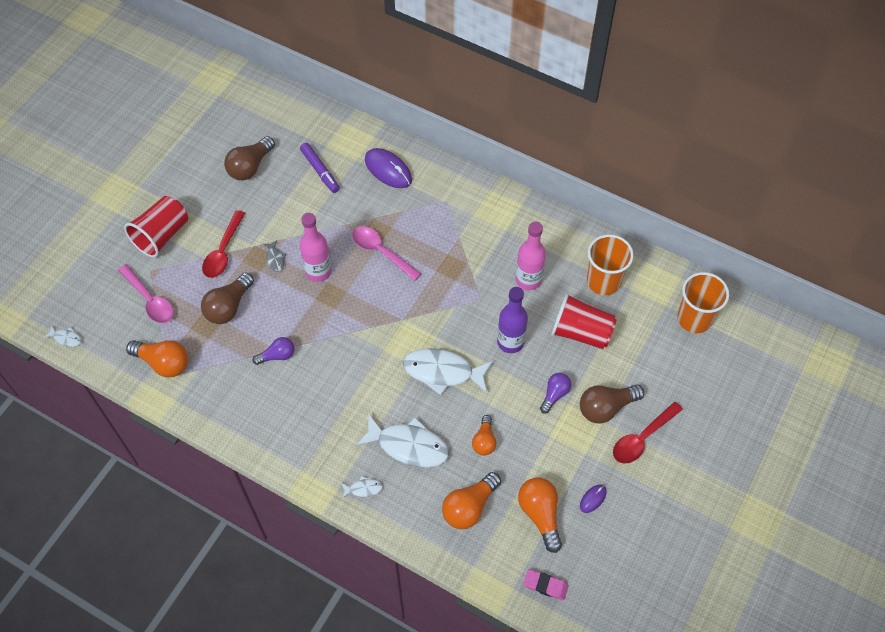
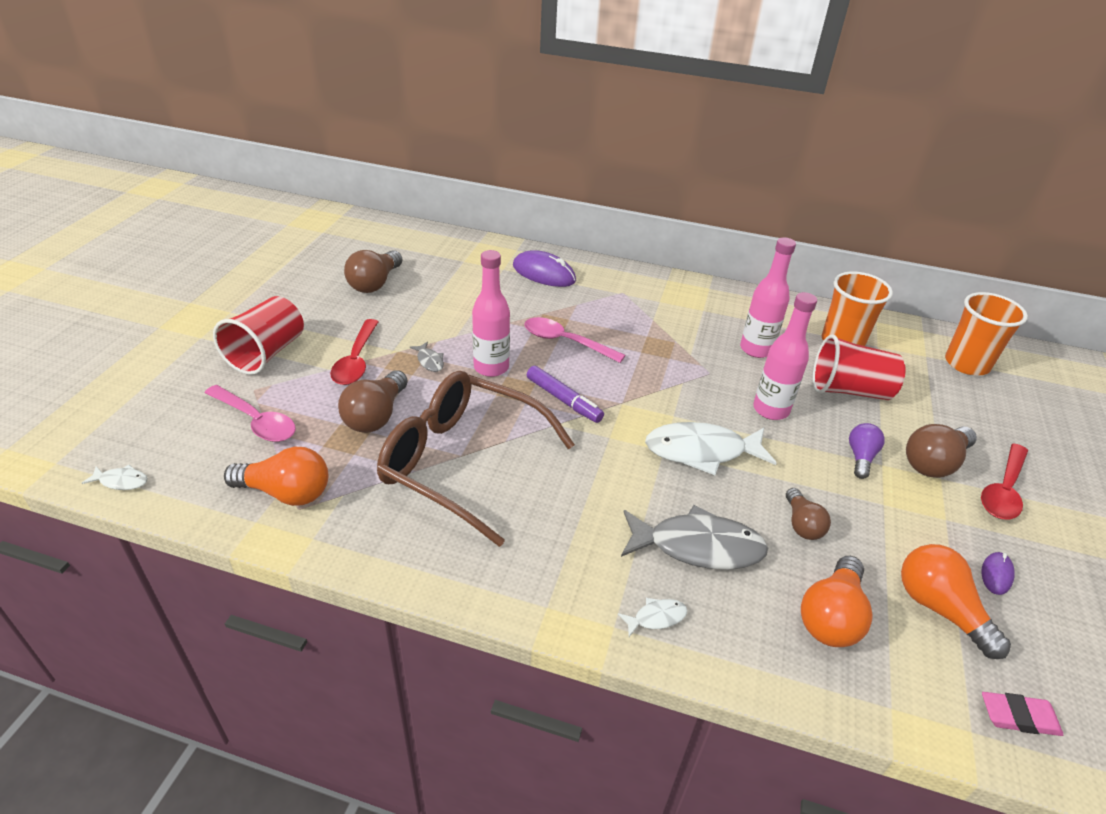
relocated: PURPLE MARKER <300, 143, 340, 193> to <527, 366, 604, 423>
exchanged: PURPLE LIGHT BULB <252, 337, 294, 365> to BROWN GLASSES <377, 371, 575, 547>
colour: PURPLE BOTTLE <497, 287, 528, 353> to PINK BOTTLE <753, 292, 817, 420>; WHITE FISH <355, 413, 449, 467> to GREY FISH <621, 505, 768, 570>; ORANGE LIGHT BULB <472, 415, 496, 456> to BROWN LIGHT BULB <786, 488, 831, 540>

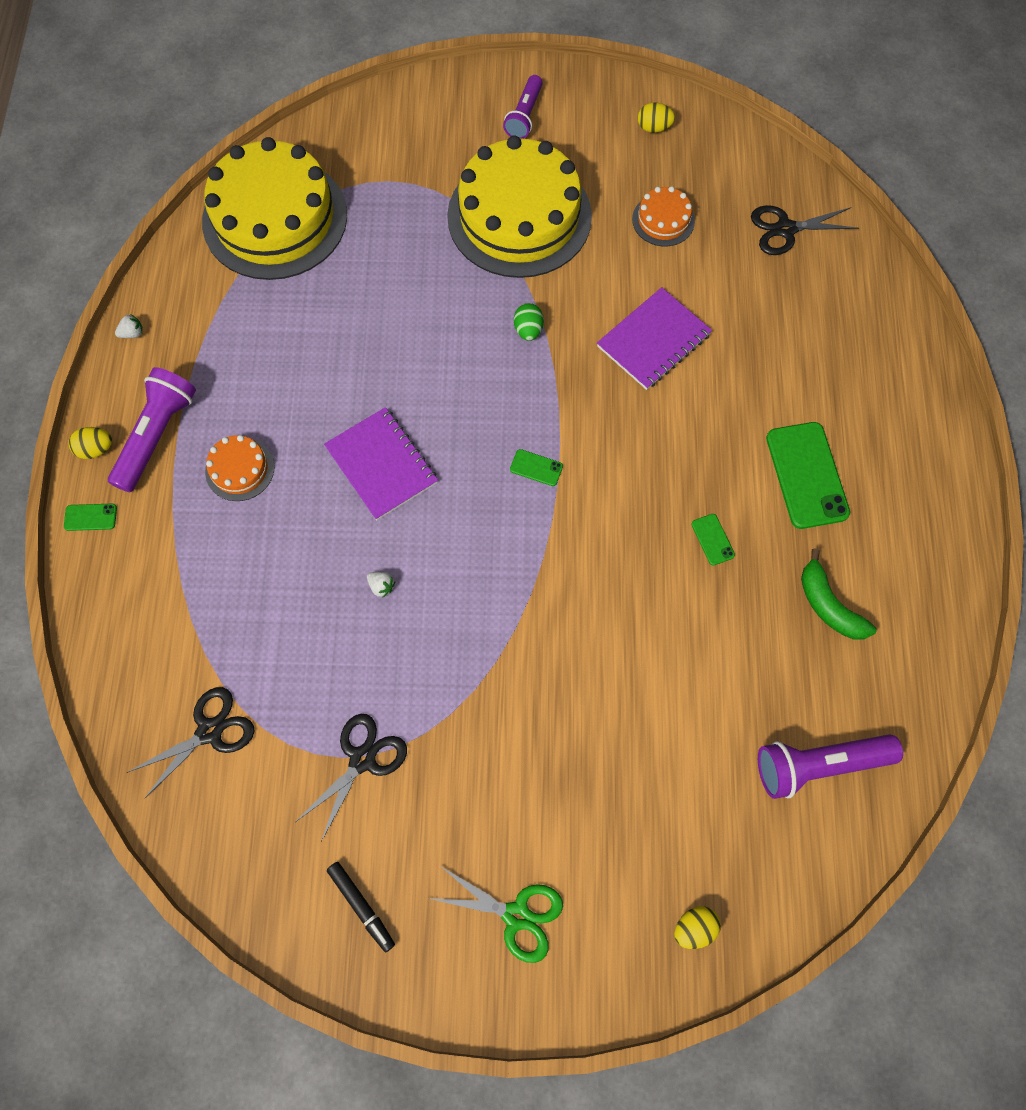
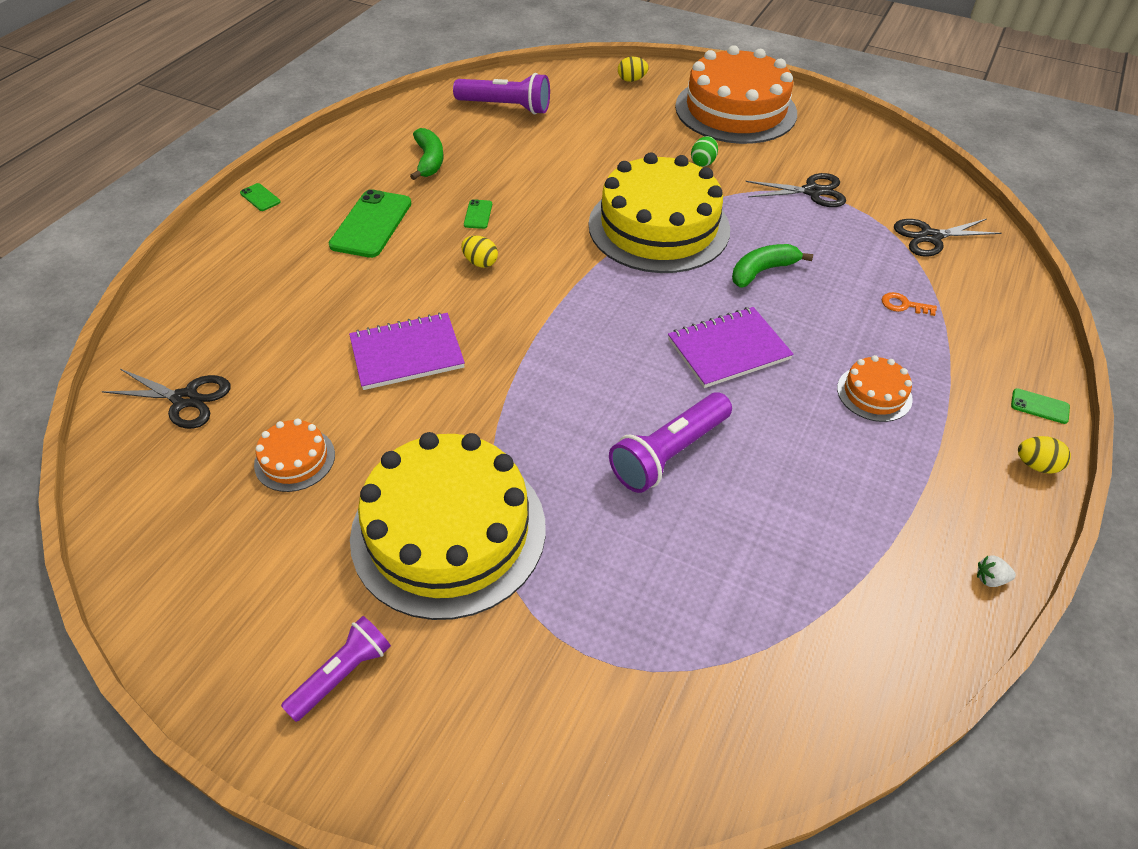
missing: BLACK MARKER <327, 862, 395, 952>
appeared: ORANGE KEY <882, 292, 937, 316>
relocated: YELLOW EGG <638, 102, 675, 133> to <461, 236, 498, 268>; YELLOW CAKE <202, 137, 347, 280> to <589, 152, 730, 273>; GREEN EGG <514, 303, 544, 341> to <691, 136, 718, 167>; PURPLE FLASHLIGHT <108, 367, 196, 492> to <609, 392, 732, 493>; GREEN PHONE <510, 449, 563, 486> to <240, 183, 281, 211>
exchanged: WHITE STRAWBERRY <367, 572, 395, 598> to GREEN BANANA <732, 244, 813, 288>; GREEN SCISSORS <428, 865, 563, 963> to ORANGE CAKE <675, 45, 797, 144>
spun: PURPLE NOTEBOOK <324, 407, 438, 520> = <668, 307, 793, 388> 75 degrees clockwise; BLACK SCISSORS <297, 714, 407, 842> = <745, 173, 846, 207> 150 degrees counterclockwise

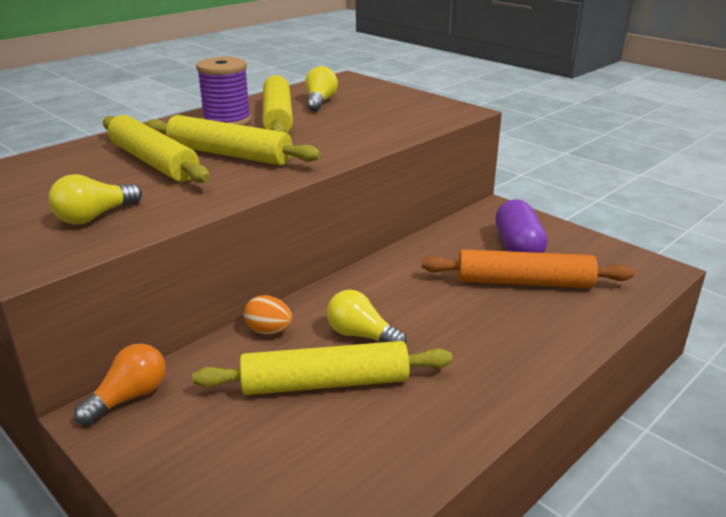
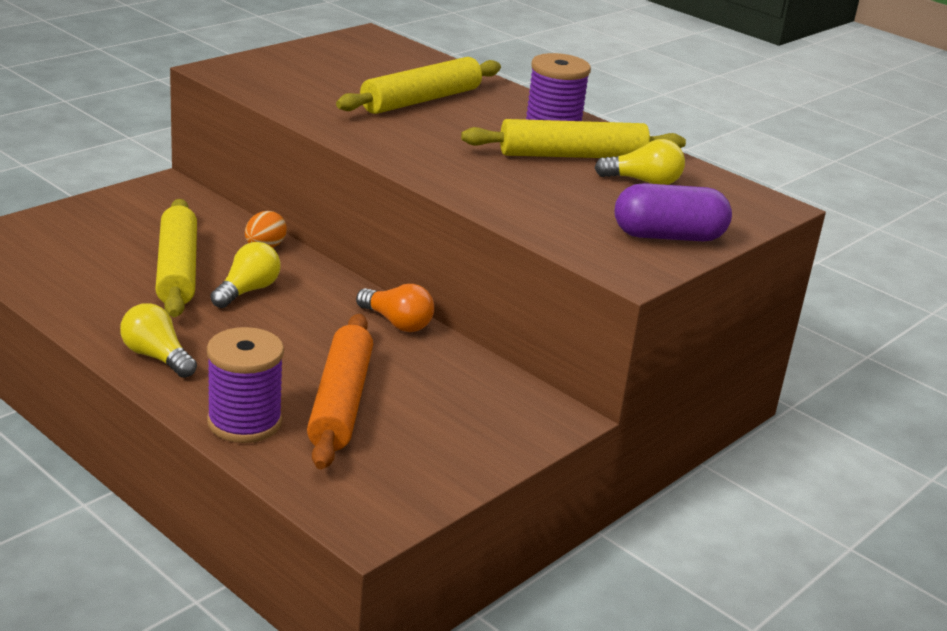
missing: YELLOW ROLLING PIN <144, 115, 321, 165>
appeared: PURPLE SPOOL <207, 327, 284, 443>
relocated: YELLOW LIGHT BULB <49, 174, 142, 225> to <120, 303, 197, 378>; PURPLE CAPSULE <495, 199, 547, 253> to <615, 183, 732, 241>; ORANGE LIGHT BULB <74, 343, 166, 425> to <356, 284, 434, 332>

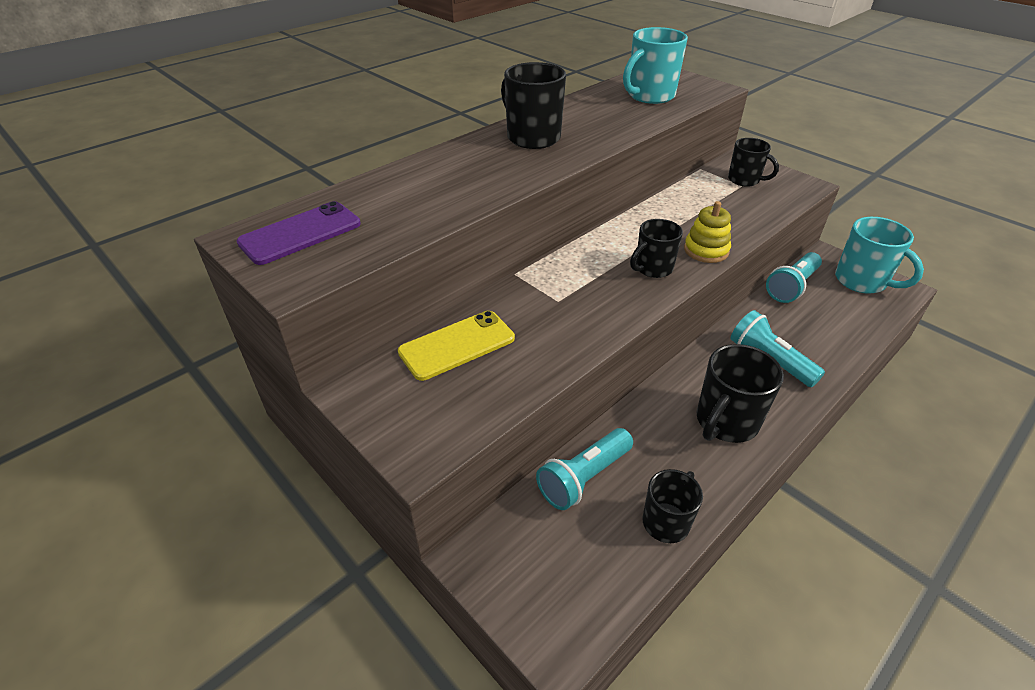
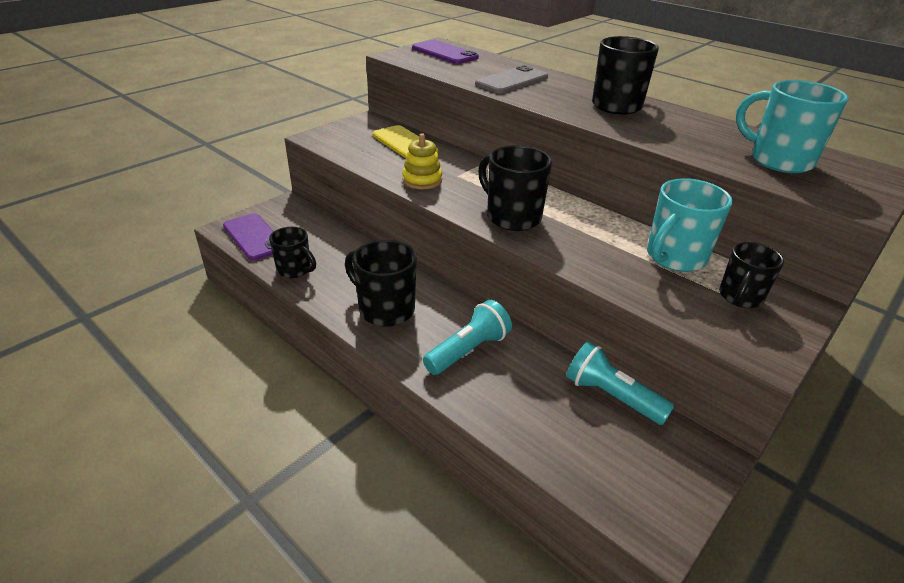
missing: TURQUOISE FLASHLIGHT <536, 428, 633, 510>
appeared: GREY PHONE <475, 65, 548, 93>; PURPLE PHONE <223, 213, 274, 261>
relocated: YELLOW STACKING TOY <684, 201, 731, 263> to <402, 133, 442, 189>; TURQUOISE MUG <835, 217, 924, 294> to <647, 178, 733, 272>
size: BLACK MUG <630, 219, 683, 278> = <478, 145, 552, 231> x1.53

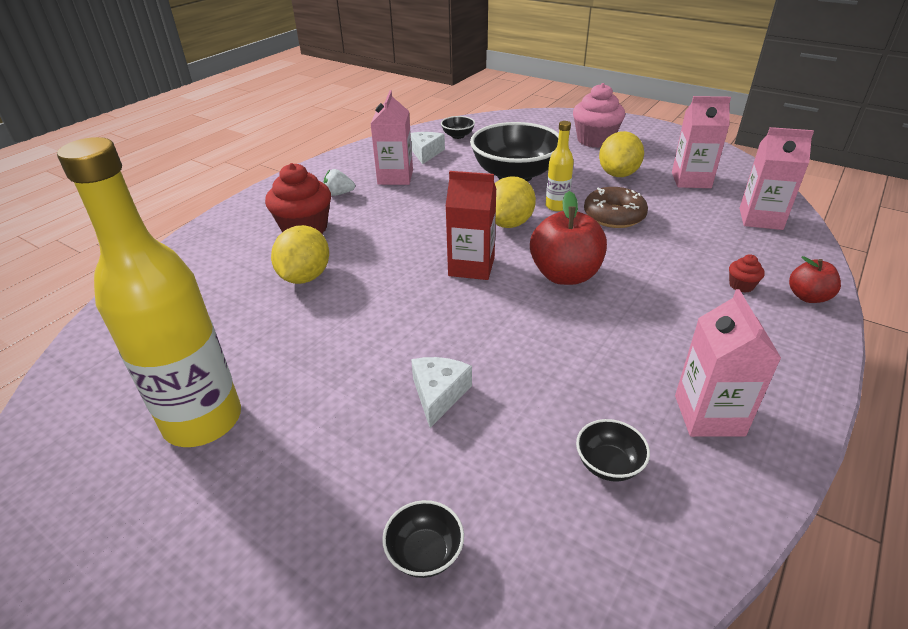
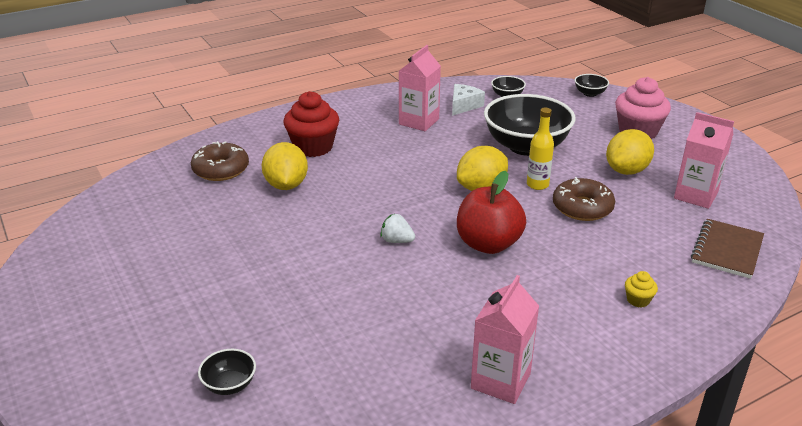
missing: YELLOW BOTTLE <57, 137, 241, 447>; RED CARTON <445, 171, 496, 280>; RED APPLE <789, 256, 841, 303>; WHITE CHEESE <411, 357, 472, 428>
appeared: BROWN DONUT <191, 141, 249, 181>
relocated: WHITE STRAWBERRY <324, 169, 355, 196> to <380, 214, 415, 243>; BLACK BOWL <576, 419, 650, 482> to <575, 74, 609, 97>
exchanged: PINK CARTON <740, 127, 814, 230> to BROWN NOTEBOOK <691, 219, 764, 279>
colour: RED CUPCAKE <729, 254, 765, 293> to YELLOW CUPCAKE <625, 271, 658, 308>
spun: YELLOW LEMON <271, 225, 329, 284> = <262, 142, 308, 190> 45 degrees counterclockwise

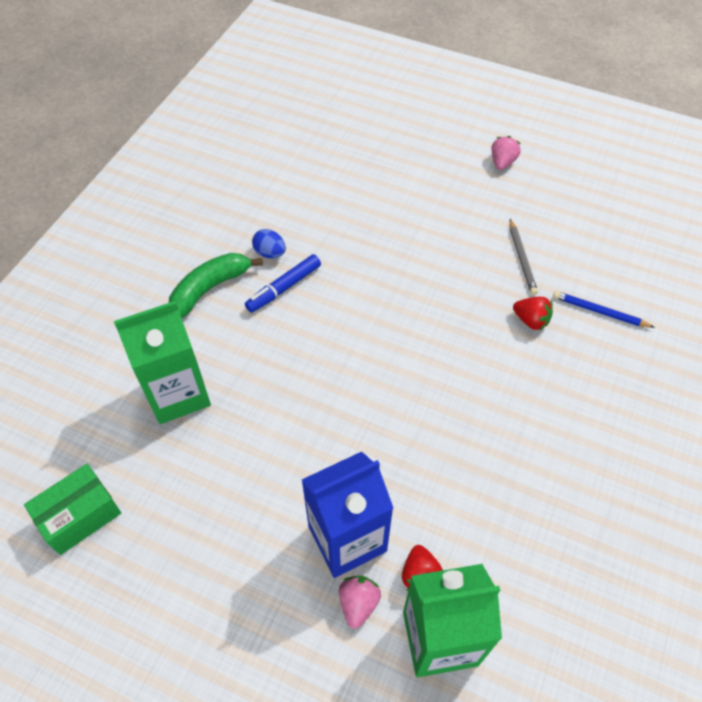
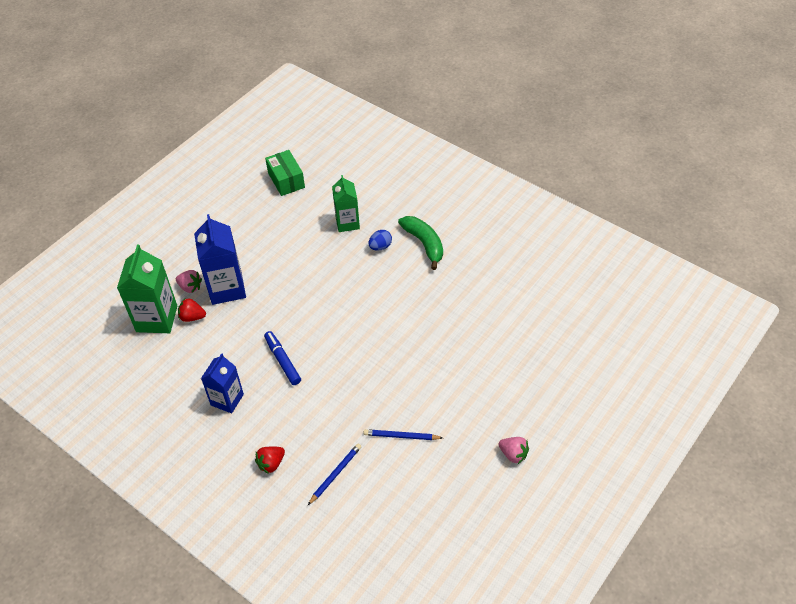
appeared: BLUE CARTON <201, 353, 244, 413>
relocated: BLUE EGG <252, 229, 286, 258> to <368, 230, 392, 251>; BLUE MARKER <245, 254, 321, 313> to <264, 331, 301, 385>; RED STRAWBERRY <513, 297, 553, 331> to <255, 447, 285, 474>
colour: GREY PENCIL <510, 219, 538, 295> to BLUE PENCIL <364, 429, 443, 440>
size: GREEN CARTON <114, 301, 211, 424> = <332, 175, 360, 232> x0.66

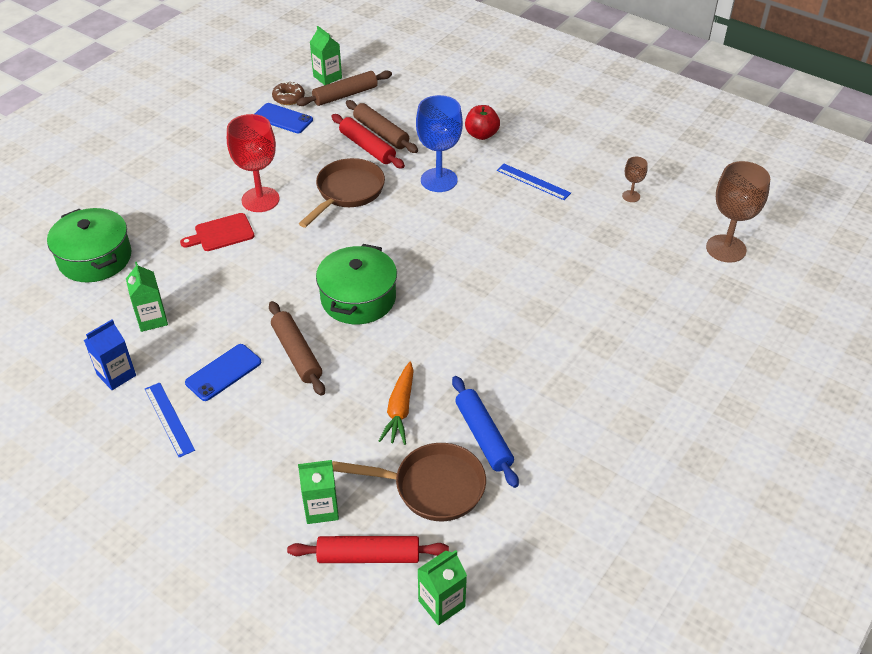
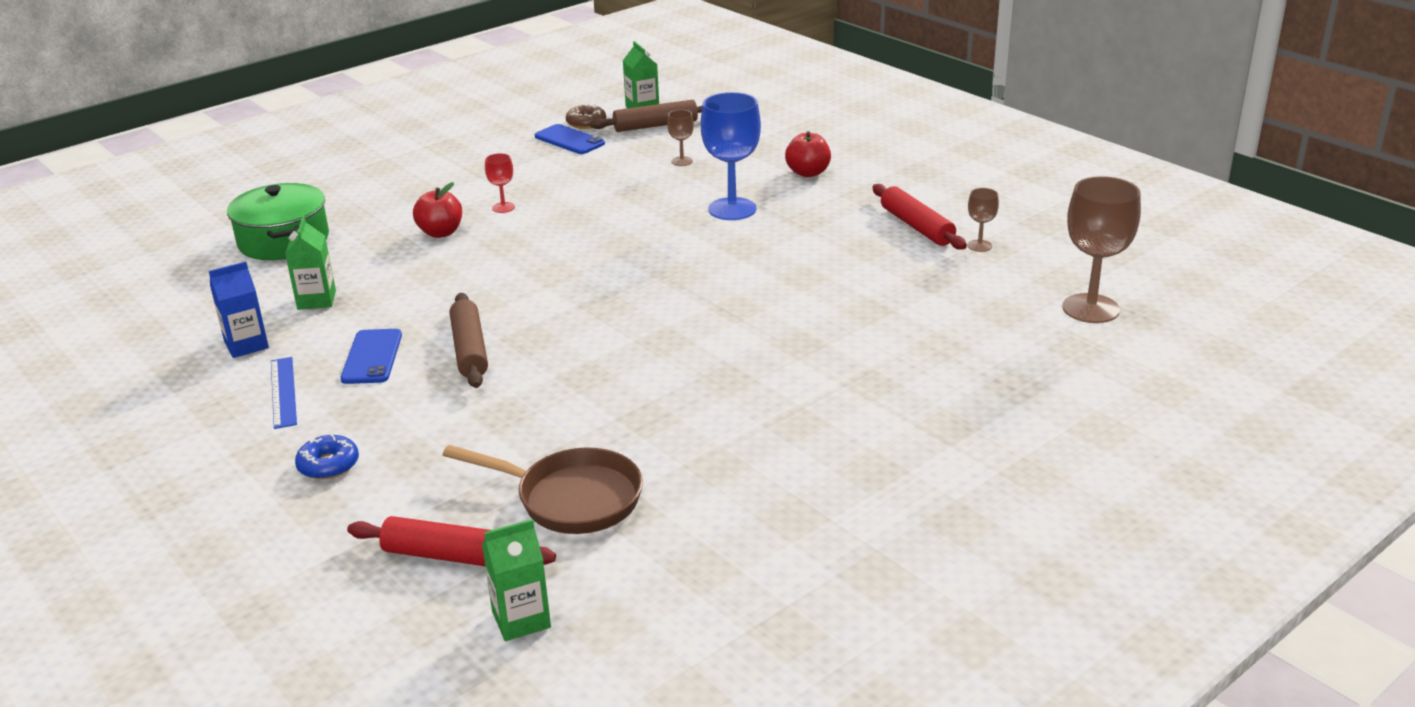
missing: BROWN PAN <299, 158, 385, 228>; BLUE RULER <497, 164, 571, 200>; GREEN POT <316, 244, 397, 324>; ORANGE CARROT <379, 362, 414, 445>; BLUE ROLLING PIN <452, 376, 519, 488>; GREEN CARTON <298, 460, 339, 524>
appeared: BLUE DONUT <295, 433, 359, 480>
relocated: RED ROLLING PIN <332, 114, 405, 168> to <872, 184, 967, 250>
exchanged: BROWN ROLLING PIN <346, 100, 418, 153> to BROWN GOBLET <667, 110, 694, 166>; RED CUTTING BOARD <180, 213, 255, 251> to RED APPLE <413, 182, 462, 238>
spun: BLUE PHONE <185, 344, 261, 401> = <341, 329, 402, 384> 60 degrees counterclockwise
size: RED GOBLET <227, 114, 279, 212> = <485, 153, 515, 213> x0.48

